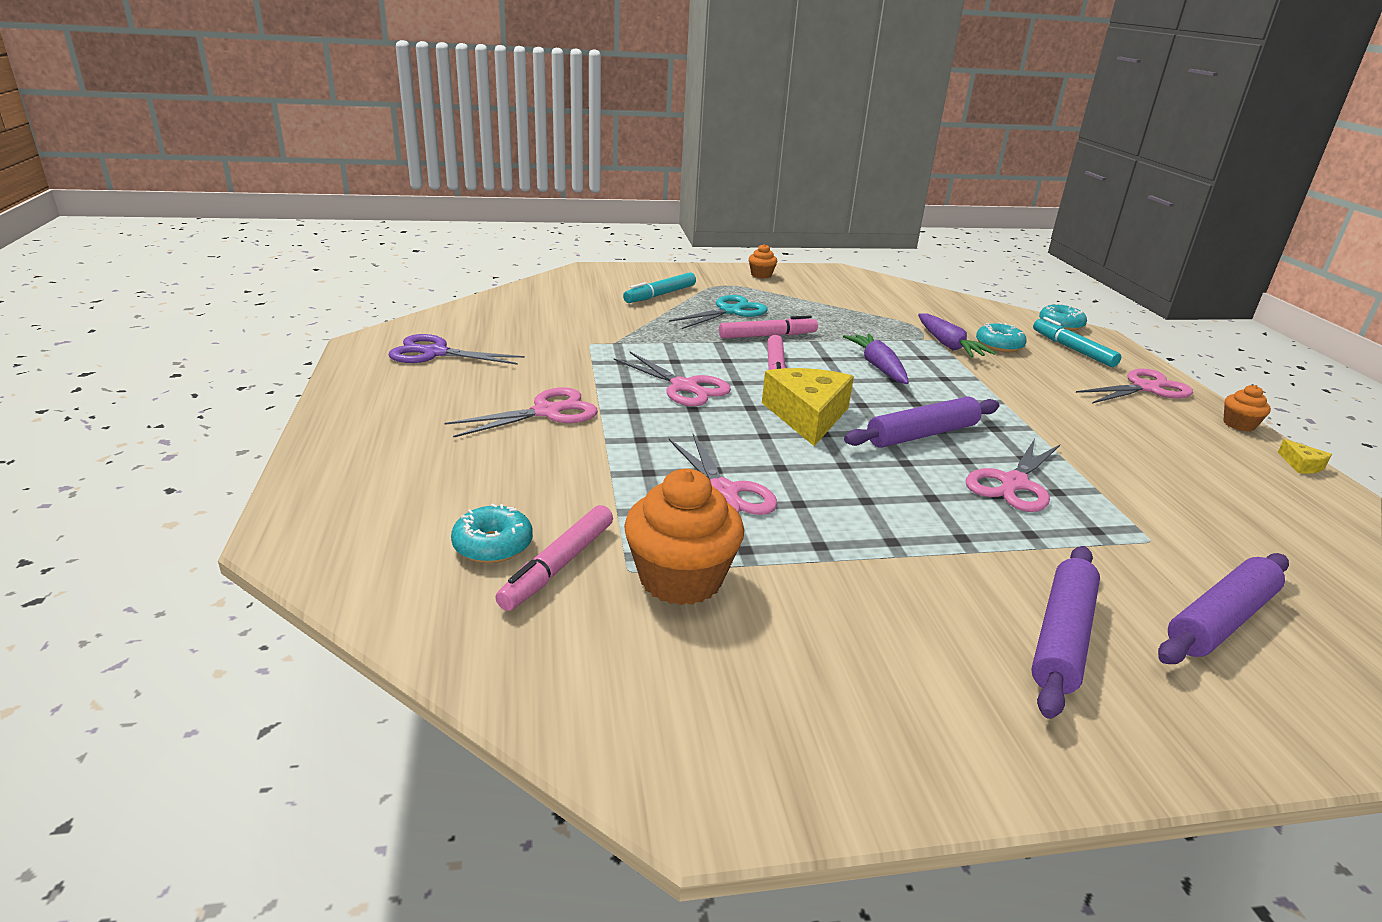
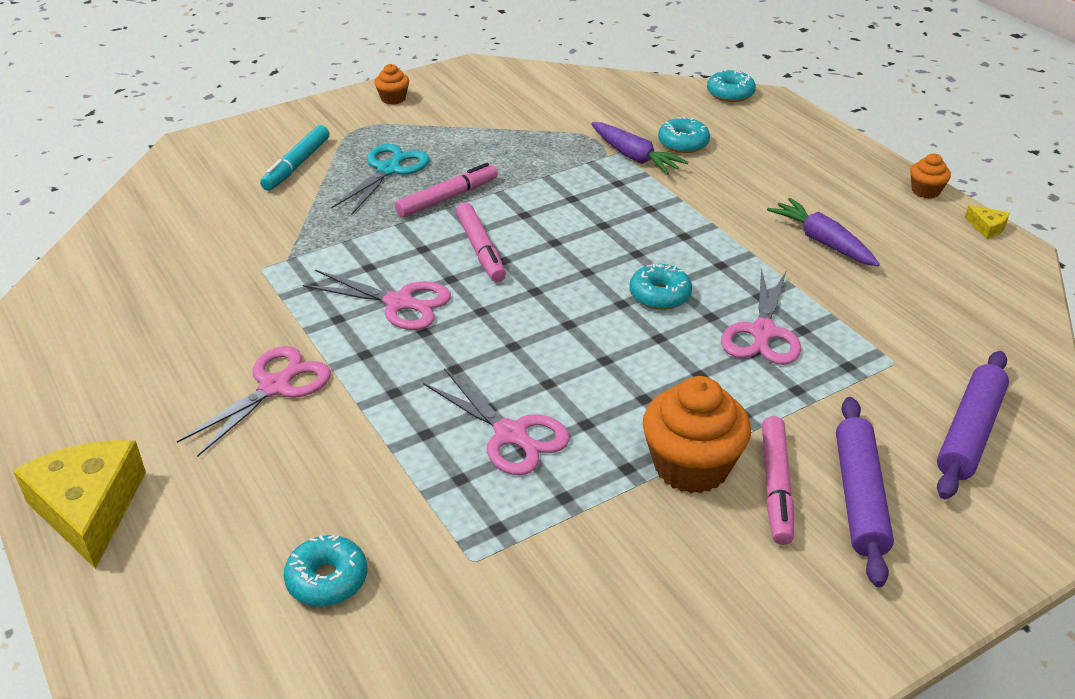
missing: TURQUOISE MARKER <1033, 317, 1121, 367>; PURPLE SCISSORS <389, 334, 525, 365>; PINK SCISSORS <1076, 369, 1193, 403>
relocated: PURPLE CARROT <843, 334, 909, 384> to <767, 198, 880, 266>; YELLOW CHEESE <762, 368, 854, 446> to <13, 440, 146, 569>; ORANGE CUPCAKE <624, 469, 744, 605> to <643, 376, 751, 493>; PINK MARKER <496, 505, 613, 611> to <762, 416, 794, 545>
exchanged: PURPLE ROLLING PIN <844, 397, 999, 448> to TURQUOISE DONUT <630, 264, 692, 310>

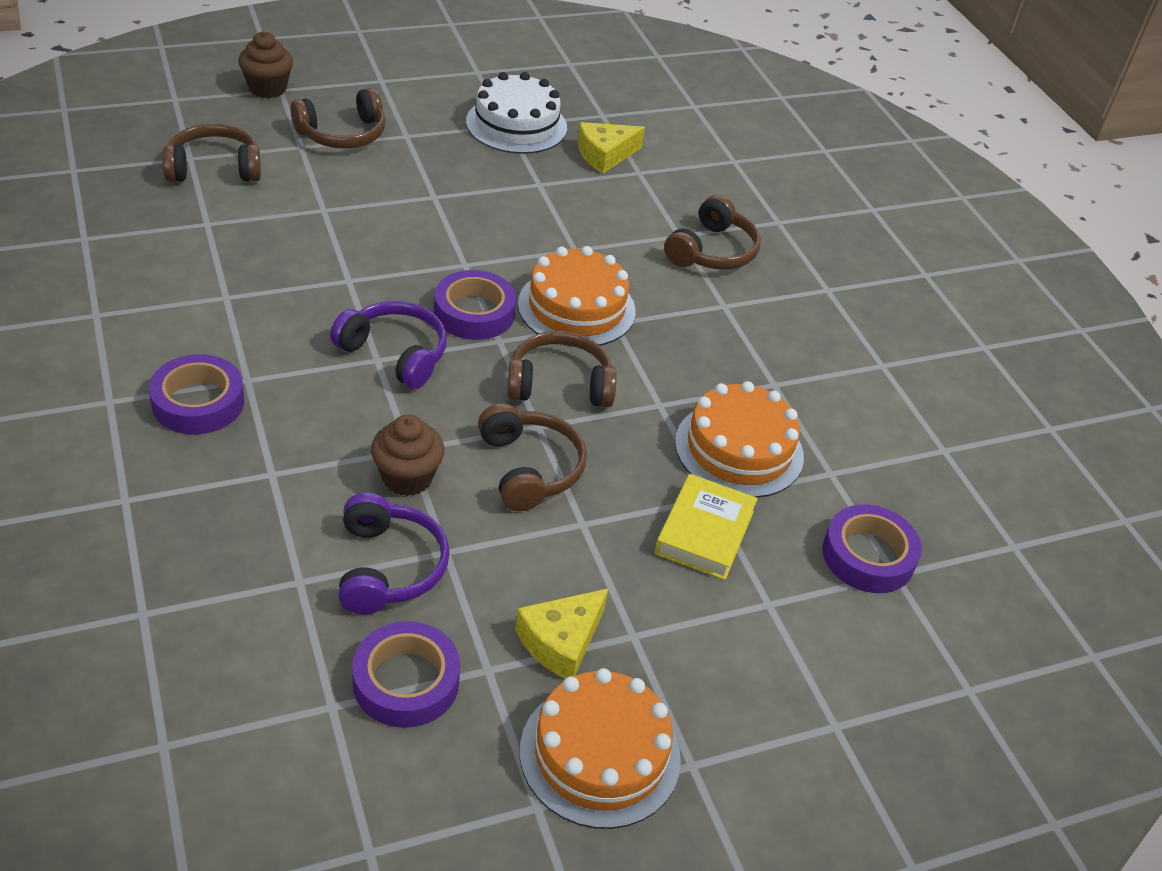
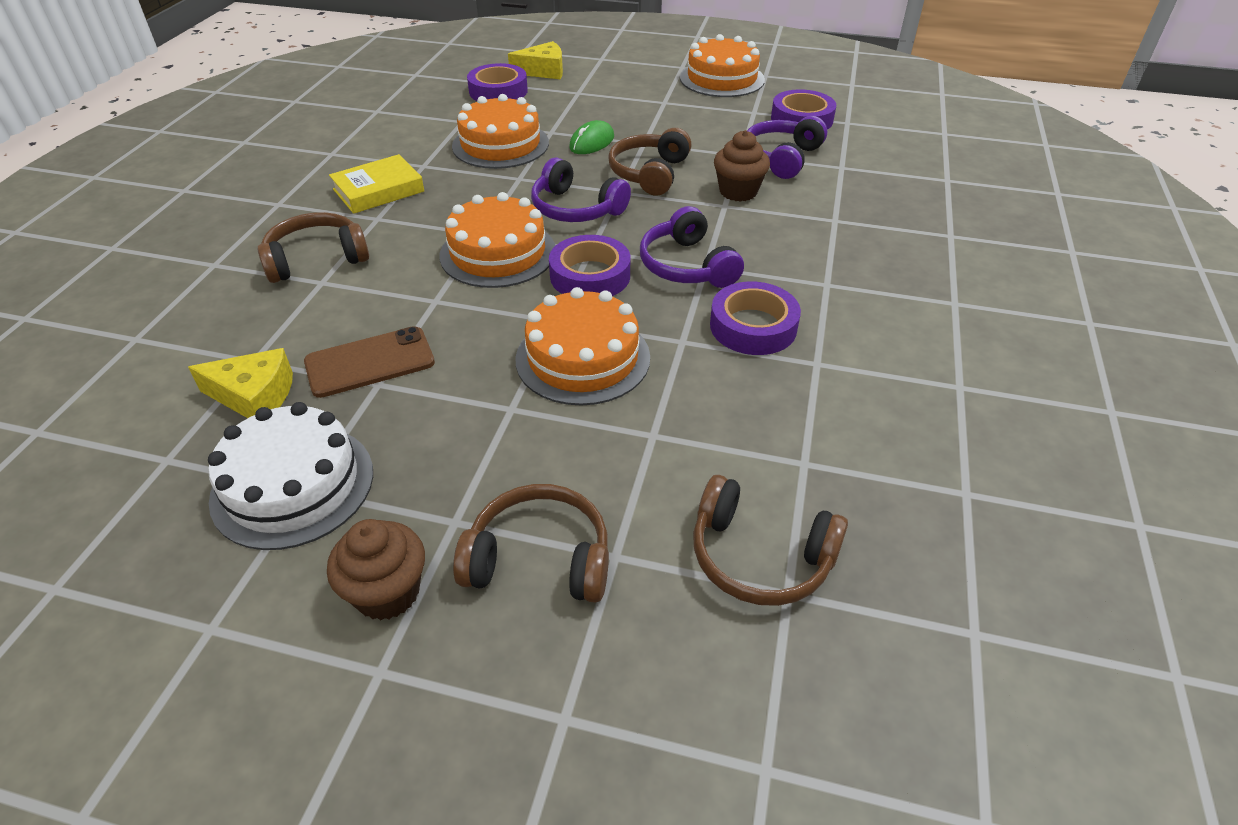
appeared: GREEN MOUSE <569, 120, 614, 154>; ORANGE CAKE <516, 287, 650, 406>; BROWN PHONE <304, 326, 435, 398>
relocated: BROWN CUPCAKE <238, 31, 293, 98> to <327, 519, 425, 620>; PURPLE TAPE <149, 354, 244, 435> to <710, 281, 801, 355>; YELLOW BOOK <655, 474, 758, 580> to <329, 154, 424, 214>; YELLOW CHEESE <515, 588, 609, 678> to <508, 41, 563, 79>
colour: BROWN HEADPHONES <507, 331, 617, 407> to PURPLE HEADPHONES <531, 158, 631, 222>

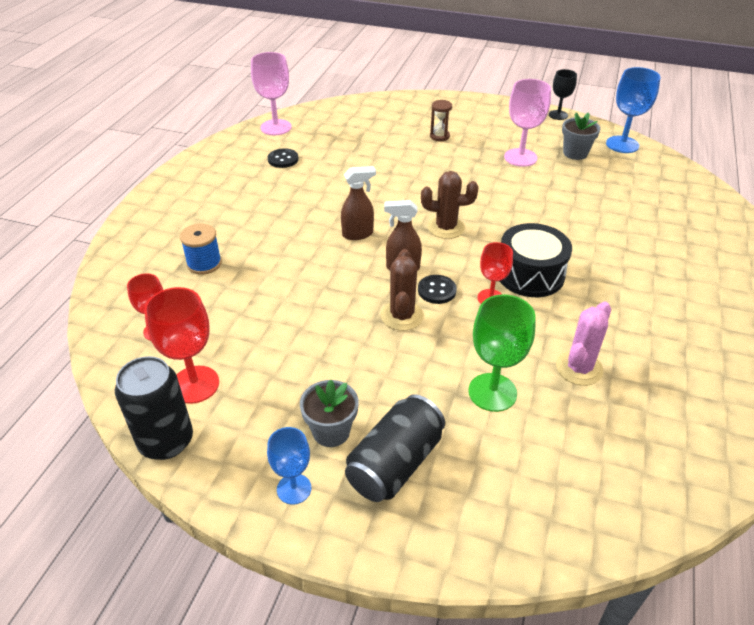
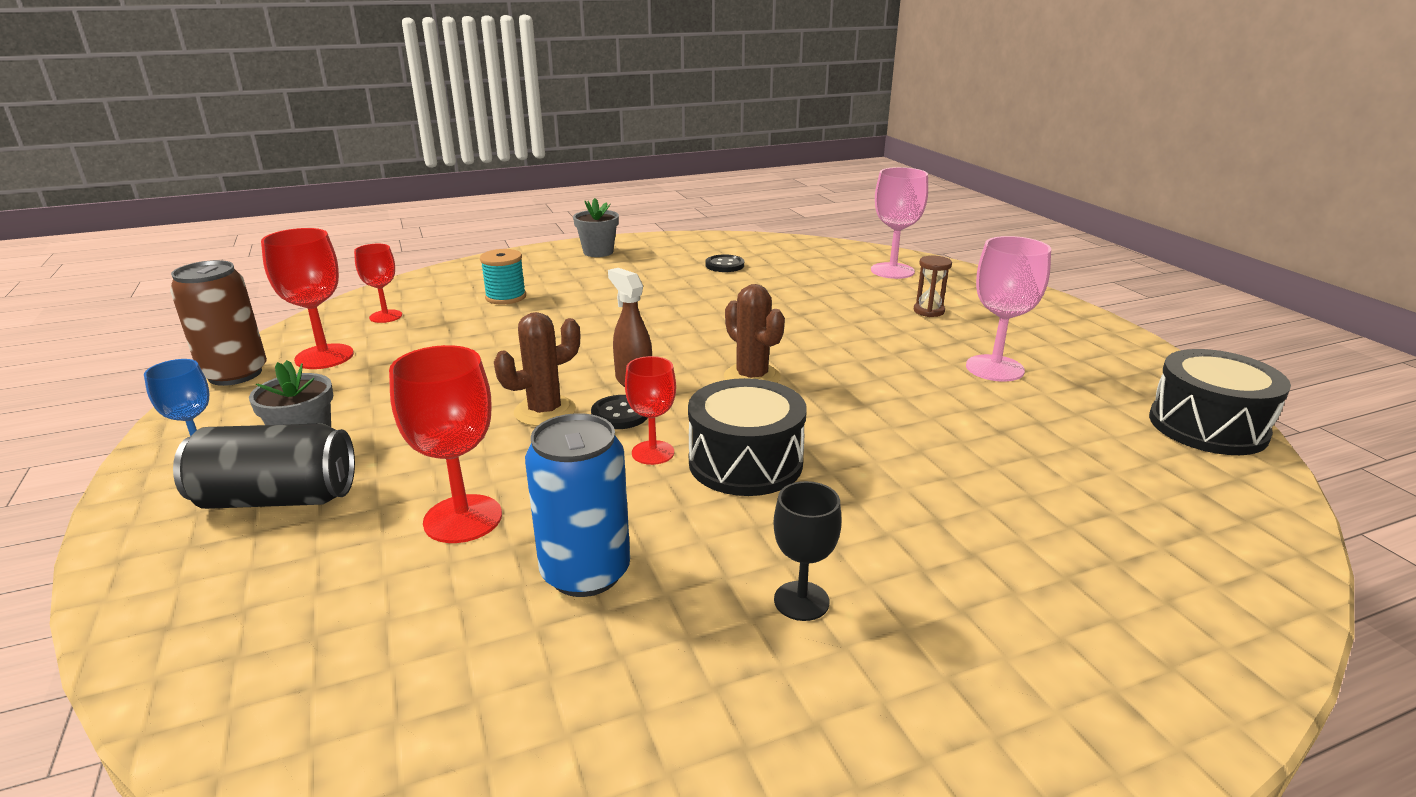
missing: BROWN SPRAY BOTTLE <341, 166, 376, 240>
relocated: PINK GOBLET <251, 52, 292, 135> to <871, 167, 928, 279>; BLACK GOBLET <549, 69, 577, 120> to <773, 481, 842, 621>; GREY FLOWER POT <562, 112, 601, 160> to <573, 198, 619, 257>
exchanged: BLUE GOBLET <606, 67, 660, 153> to BLACK DRUM <1149, 349, 1291, 455>; PINK CACTUS <556, 301, 611, 386> to BLUE CAN <525, 413, 630, 597>
colour: BLUE SPOOL <180, 223, 222, 275> to TURQUOISE SPOOL <480, 249, 526, 305>; GREEN GOBLET <468, 295, 536, 412> to RED GOBLET <389, 345, 502, 543>; BLACK CAN <115, 356, 193, 460> to BROWN CAN <170, 260, 267, 386>

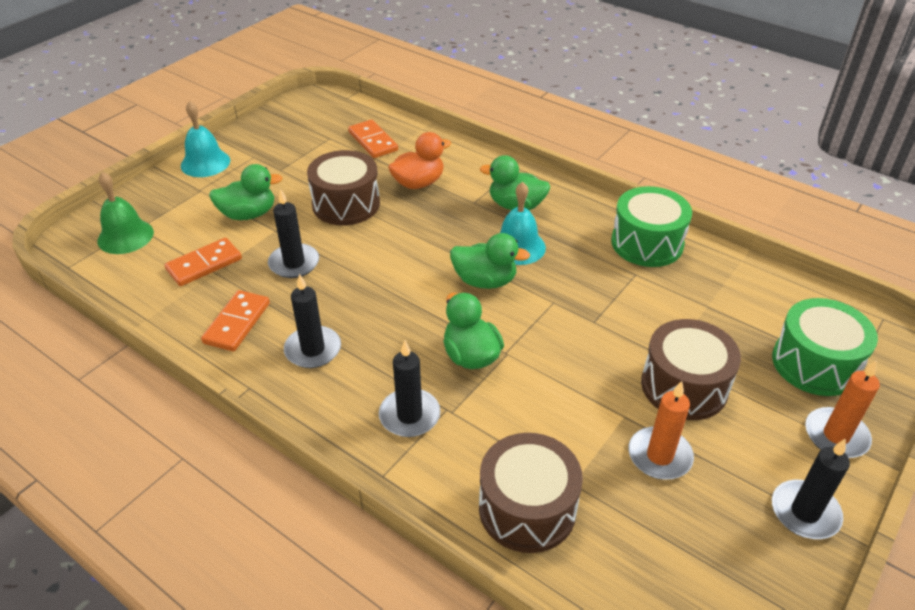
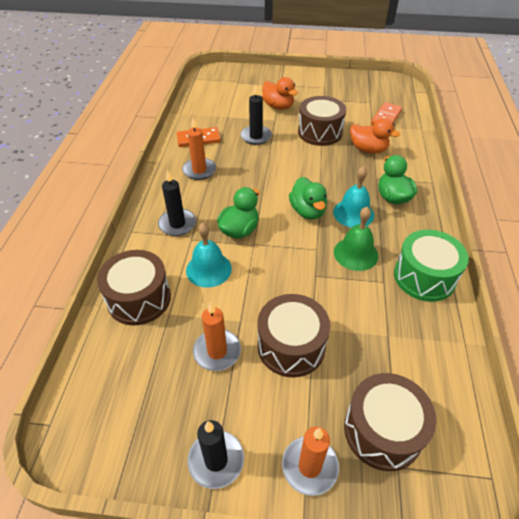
missing: ORANGE DOMINO <165, 238, 242, 286>
relocated: TURQUOISE BELL <181, 101, 230, 177> to <186, 223, 232, 288>; GREEN BELL <97, 172, 154, 254> to <334, 207, 378, 271>
colour: GREEN DUCK <209, 164, 282, 220> to ORANGE DUCK <262, 77, 298, 110>; BLACK CANDLE <284, 274, 341, 368> to ORANGE CANDLE <182, 118, 216, 180>; GREEN DRUM <772, 298, 878, 396> to BROWN DRUM <344, 373, 436, 471>

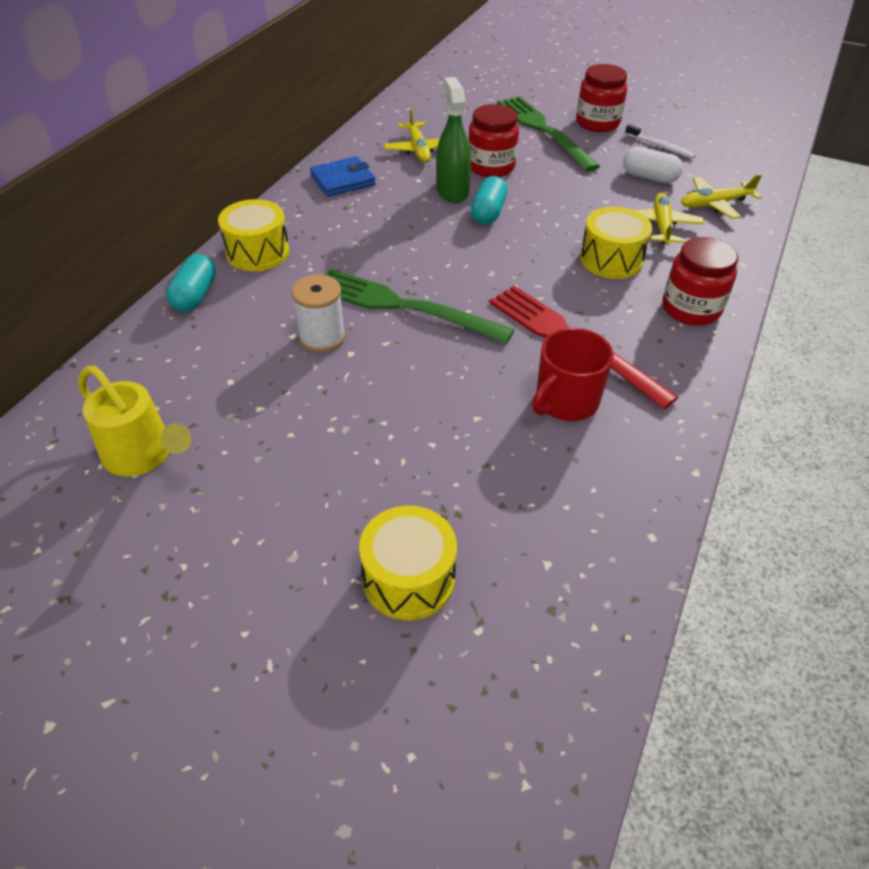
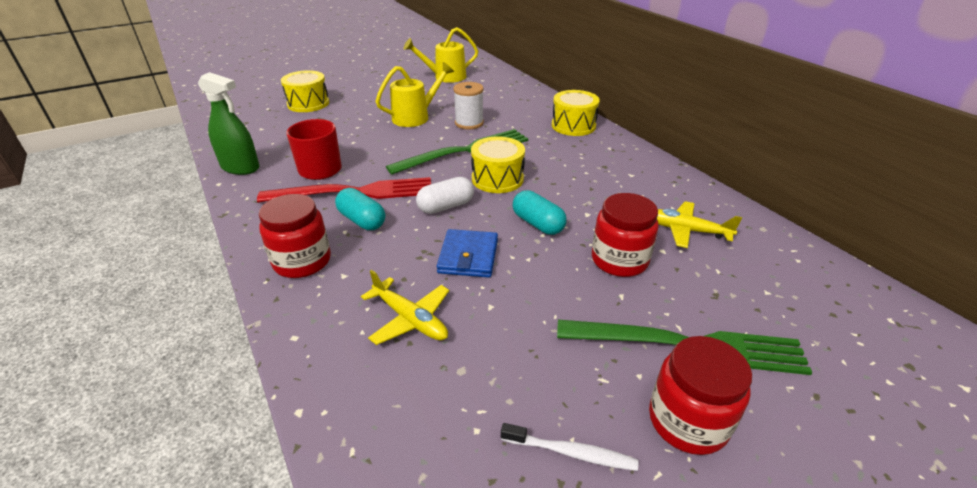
missing: YELLOW PLANE <681, 174, 762, 219>
appeared: YELLOW WATERING CAN <375, 62, 454, 127>
relocated: GREEN SPRAY BOTTLE <436, 77, 471, 203> to <198, 72, 259, 175>; WHITE CAPSULE <623, 147, 683, 183> to <416, 177, 474, 214>; BLUE WALLET <310, 156, 376, 197> to <437, 229, 498, 278>; YELLOW DRUM <580, 207, 652, 279> to <471, 136, 525, 193>; TURQUOISE CAPSULE <166, 254, 216, 312> to <335, 188, 385, 230>
spun: WHITE TOOTHBRUSH <625, 124, 696, 159> = <501, 423, 639, 471> 150 degrees counterclockwise

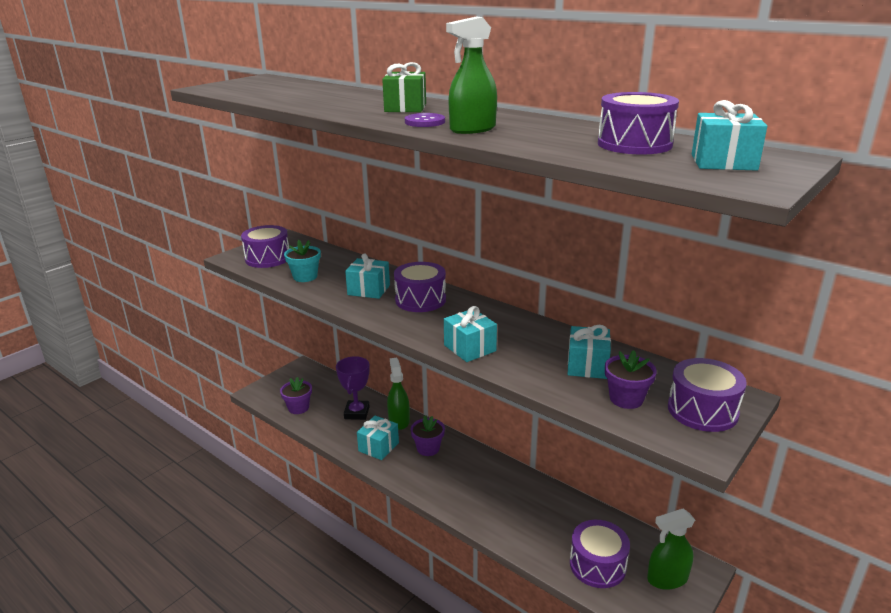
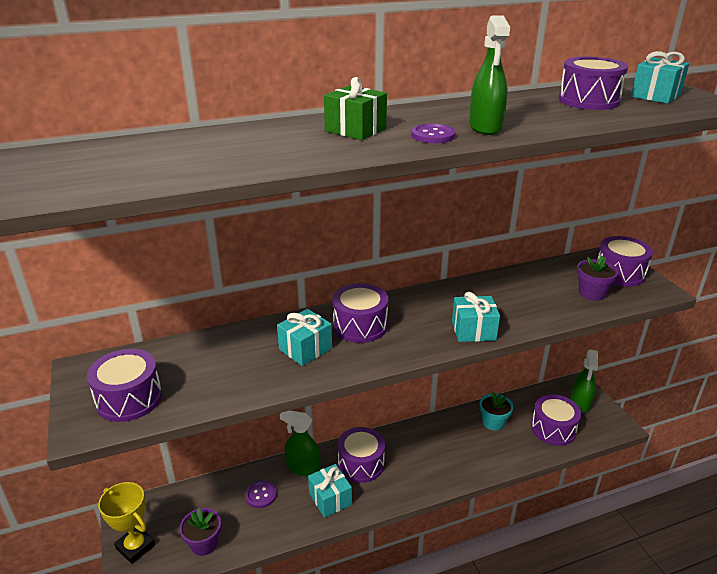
missing: TURQUOISE GIFT <567, 325, 611, 379>
appeared: YELLOW TROPHY <98, 482, 155, 564>
relocated: TURQUOISE FLOWER POT <284, 240, 321, 282> to <480, 392, 513, 431>
exchanged: PURPLE TROPHY <336, 356, 370, 420> to PURPLE BUTTON <245, 480, 277, 508>; PURPLE FLOWER POT <410, 415, 445, 456> to PURPLE DRUM <337, 427, 385, 483>

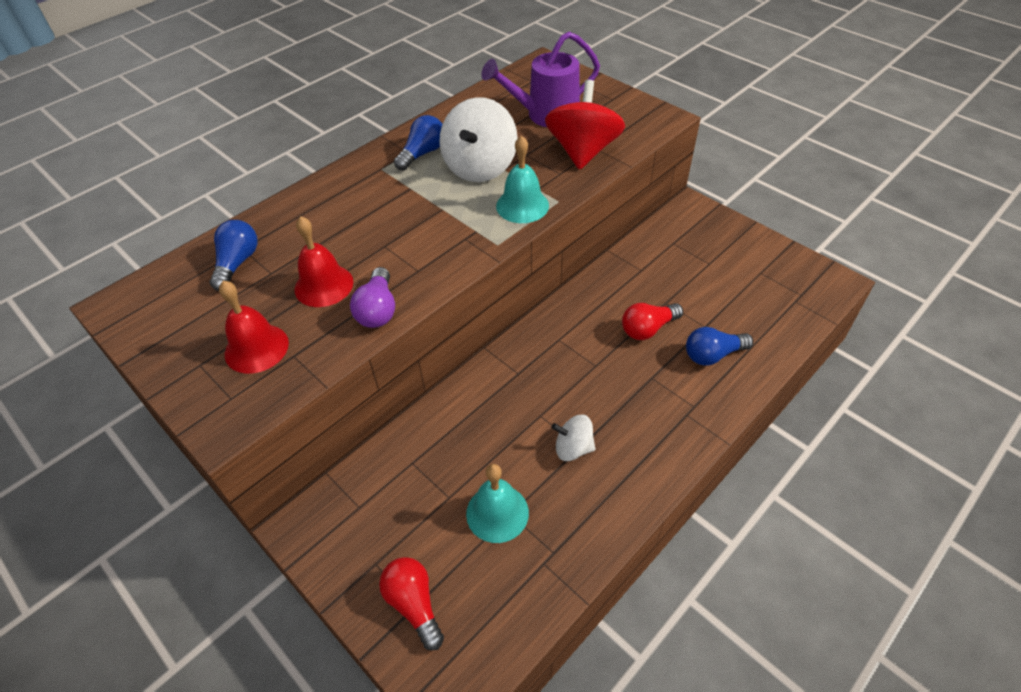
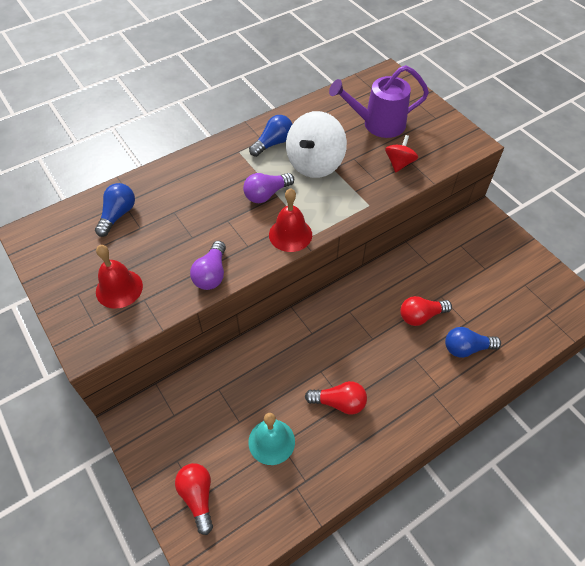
missing: TURQUOISE BELL <496, 136, 549, 223>
appeared: PURPLE LIGHT BULB <243, 173, 294, 203>
relocated: RED BELL <294, 216, 353, 307> to <269, 188, 312, 252>
exchanged: WHITE SPINNING TOP <552, 415, 595, 461> to RED LIGHT BULB <305, 381, 367, 414>
size: RED SPINNING TOP <545, 80, 625, 170> = <385, 135, 418, 172> x0.54

